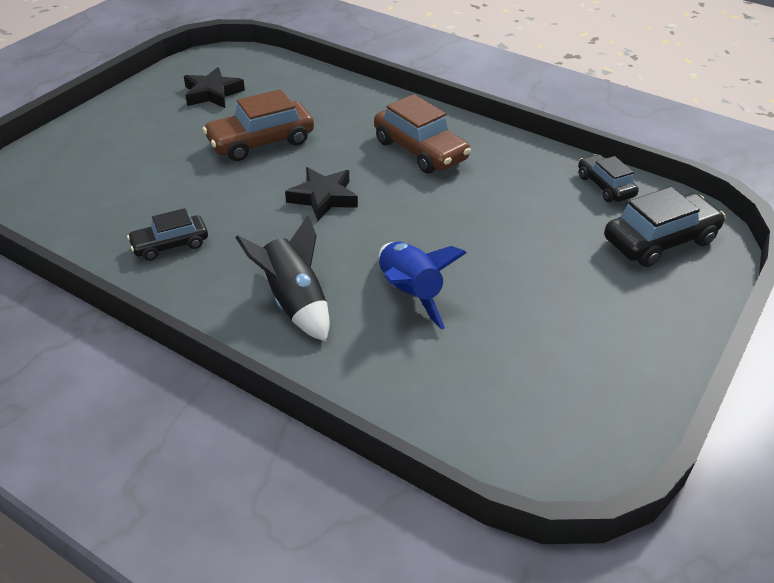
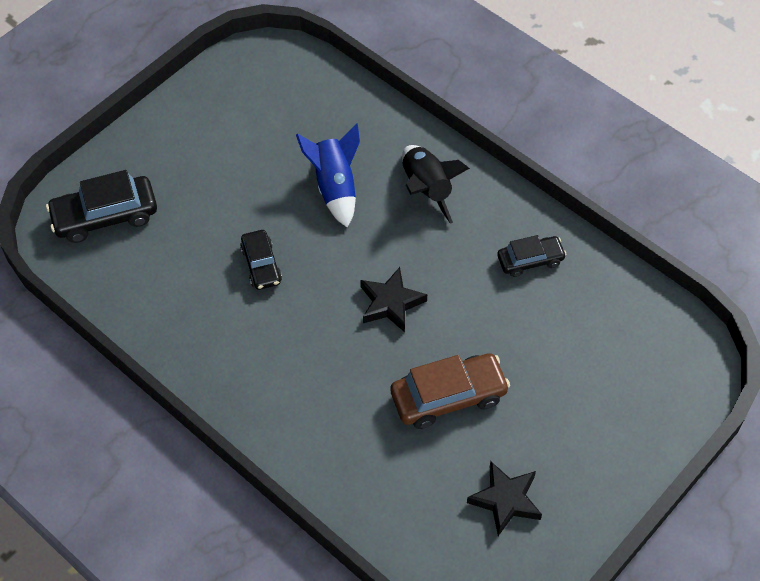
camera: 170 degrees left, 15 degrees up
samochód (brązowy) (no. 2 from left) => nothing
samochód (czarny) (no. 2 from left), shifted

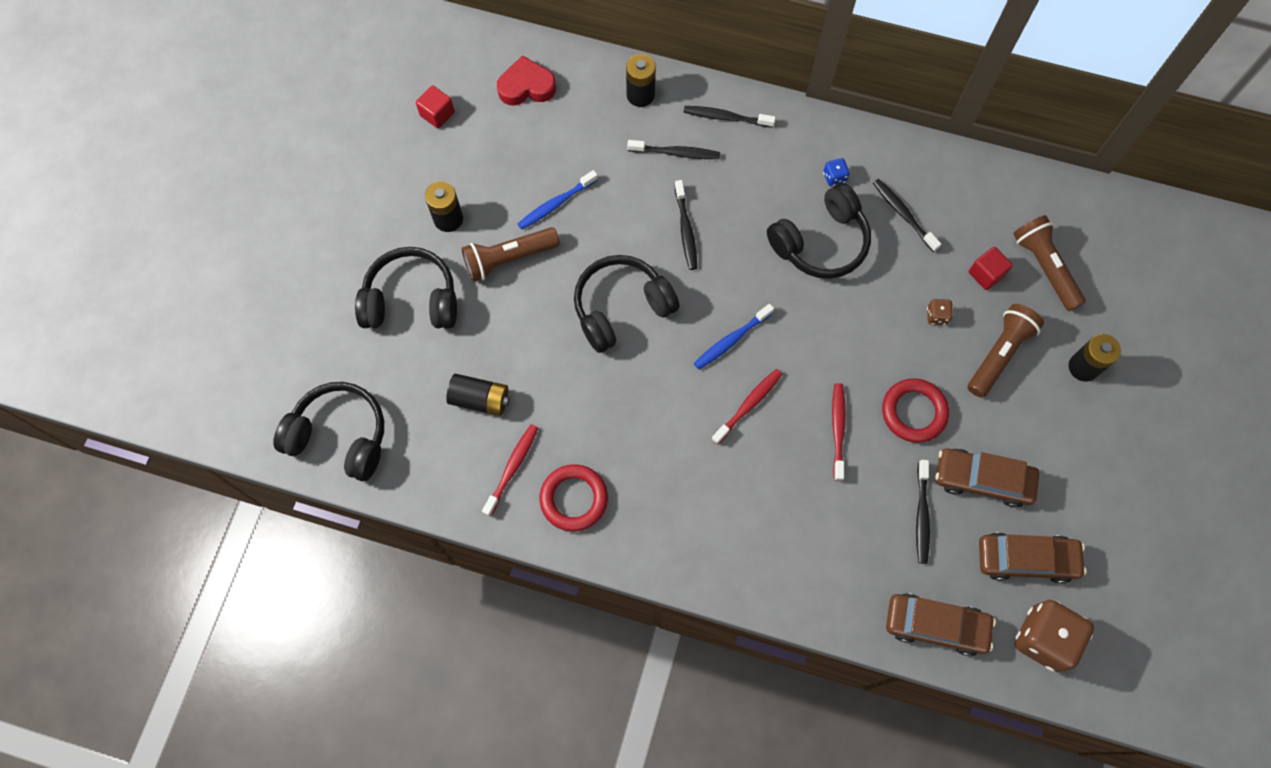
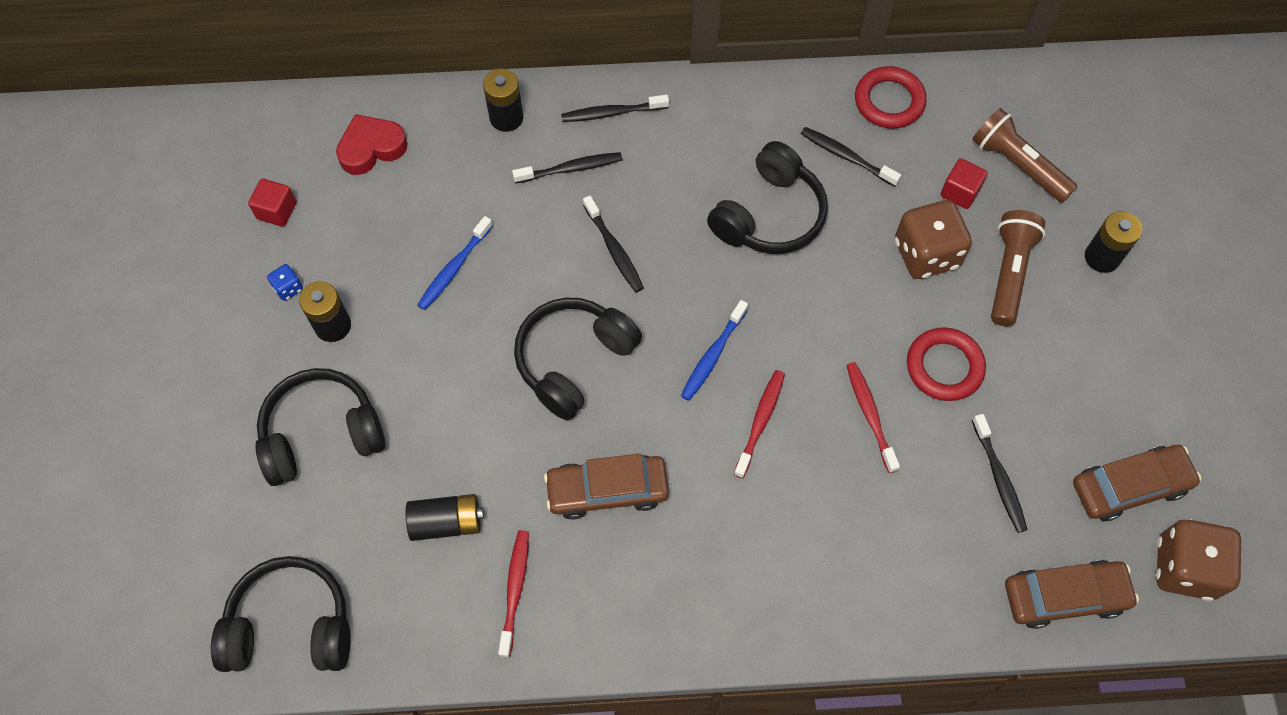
camera: 20 degrees left, 5 degrees down
latarka (brązowy) (no. 1 from left) => nothing
pierścień (czerwony) (no. 1 from left), shifted
kostka do gry (niebieski), shifted
samochód (brązowy) (no. 2 from left in the first image) => samochód (brązowy) (no. 1 from left), shifted
kostka do gry (brązowy) (no. 1 from left), x2.29

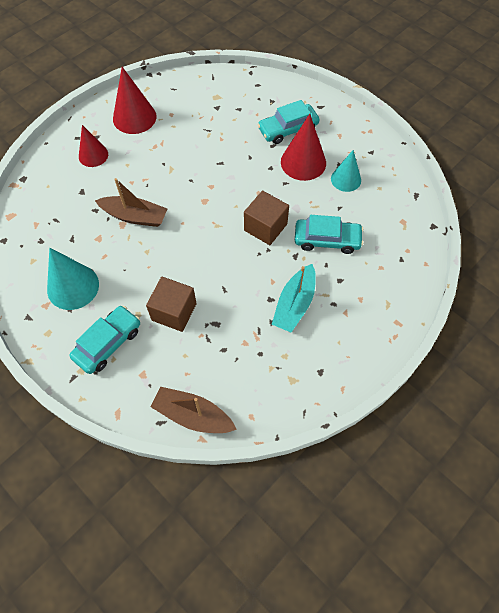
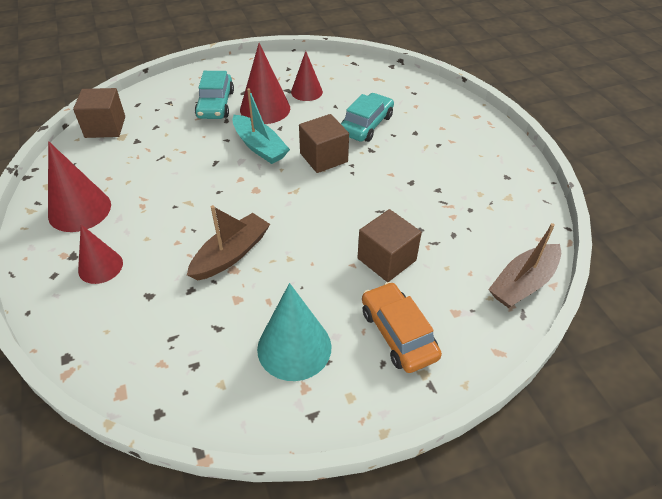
camera: 65 degrees left, 15 degrees down
nothing => sześcian (brązowy) (no. 1 from left)
łódka (turkusowy), shifted
samochód (turkusowy) (no. 1 from left) => samochód (pomarańczowy)
stożek (turkusowy) (no. 2 from left) => stożek (czerwony) (no. 4 from left)

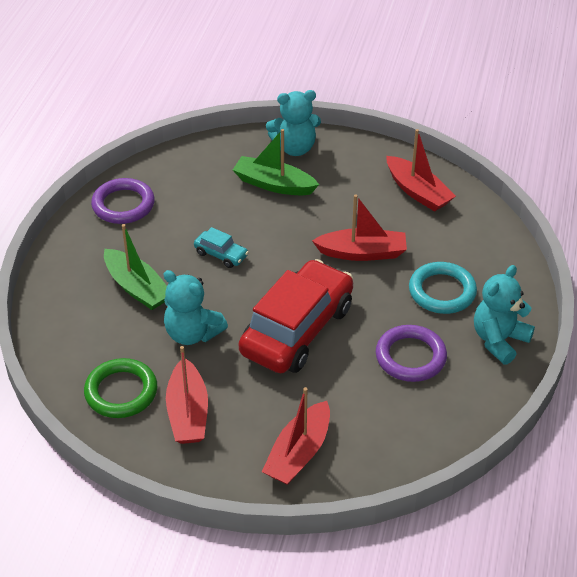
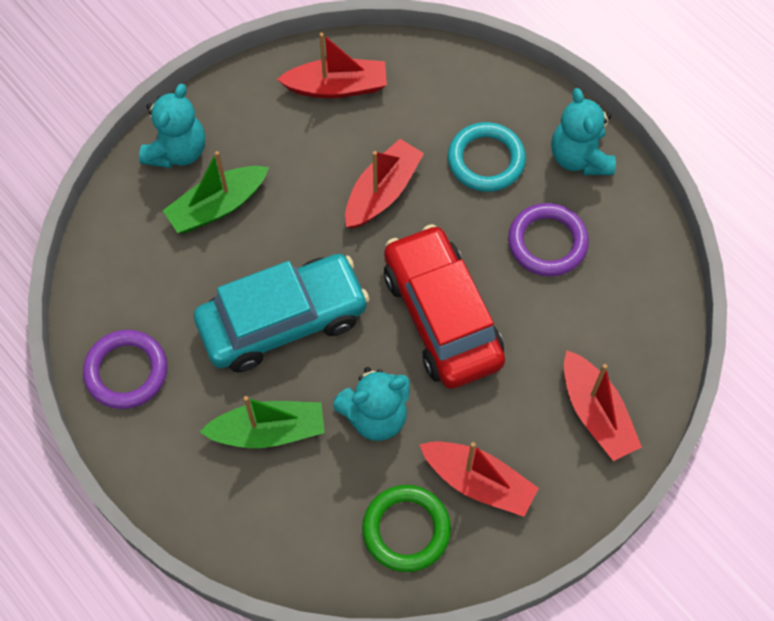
camera: 55 degrees left, 20 degrees up
samochód (turkusowy), x2.41

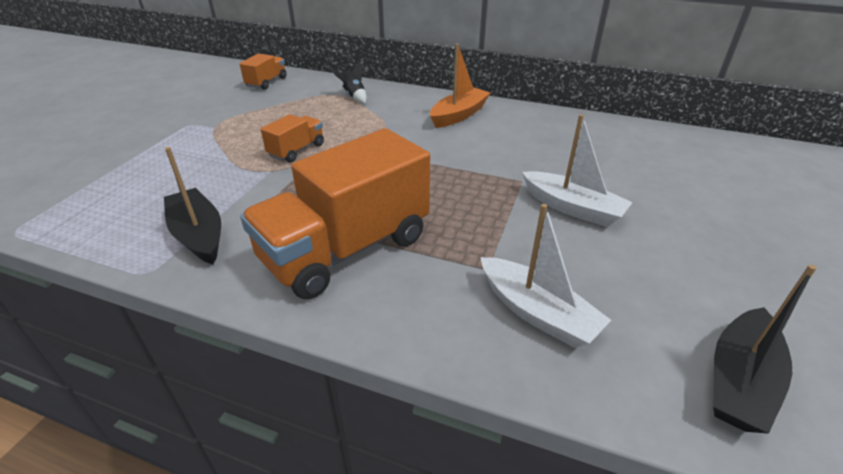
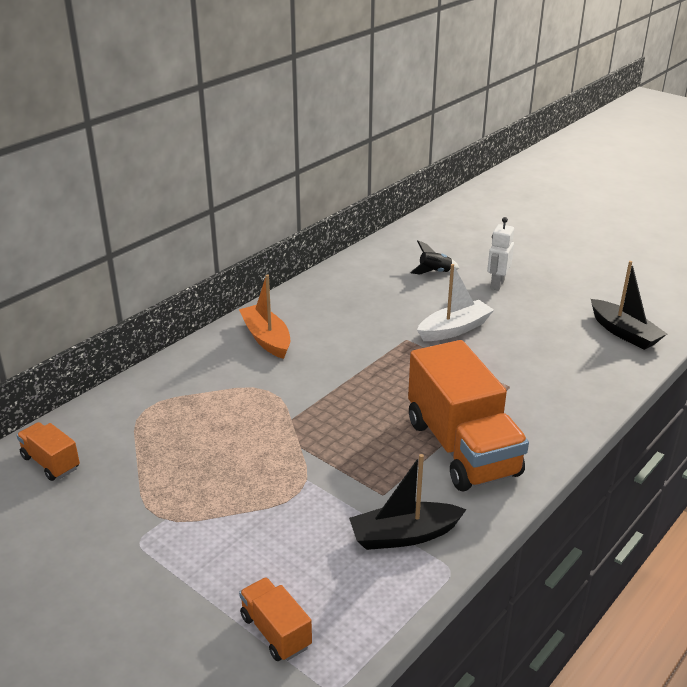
camera: 70 degrees left, 5 degrees down
łódka (biały) (no. 1 from left) => nothing
nothing => robot (biały)
ciężarówka (pomarańczowy) (no. 2 from left), shifted
rakieta (czarny), shifted

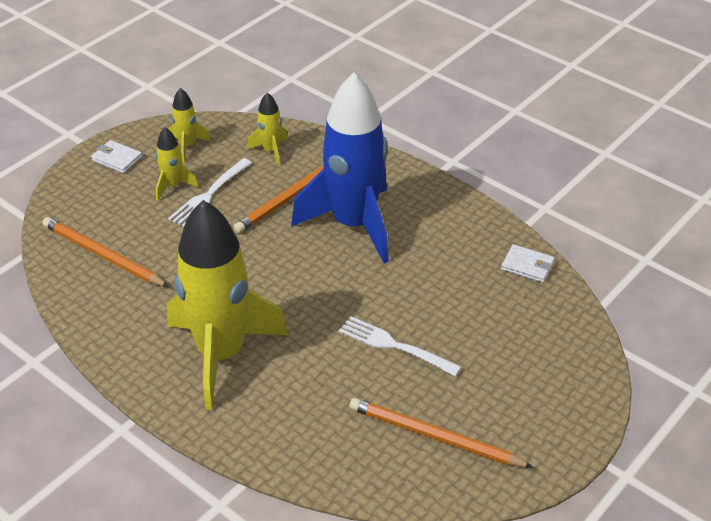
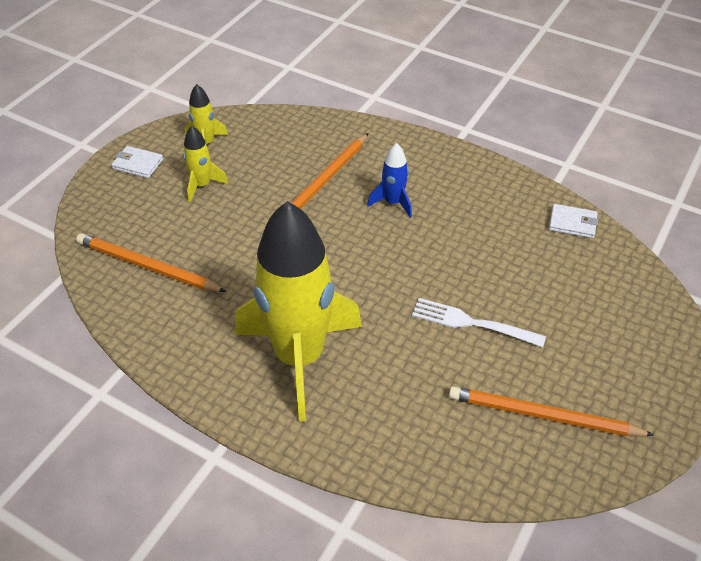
camera: 10 degrees left, 5 degrees up
widelec (biały) (no. 1 from left) => nothing
rakieta (żółty) (no. 4 from left) => nothing
rakieta (niebieski), x0.42

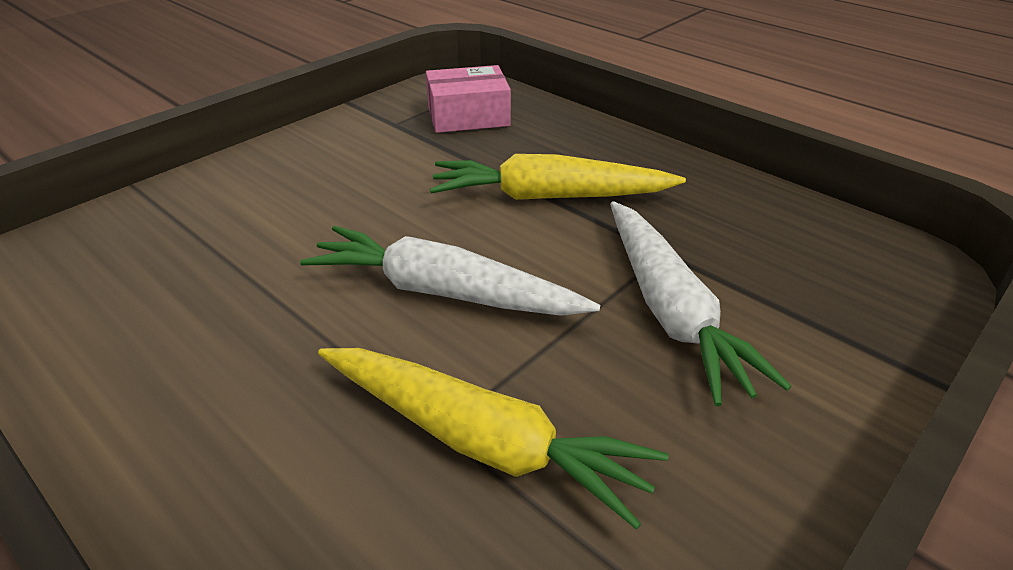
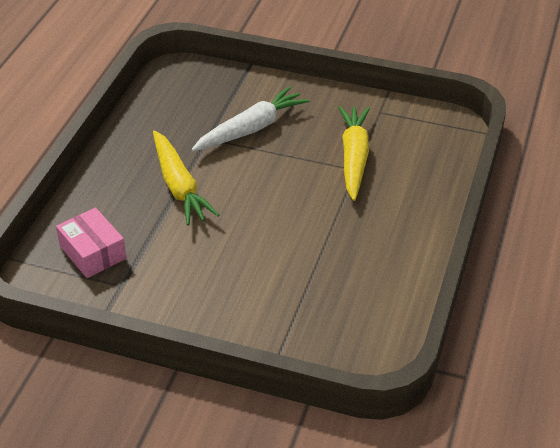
camera: 115 degrees left, 5 degrees up
marchewka (biały) (no. 1 from left) => nothing

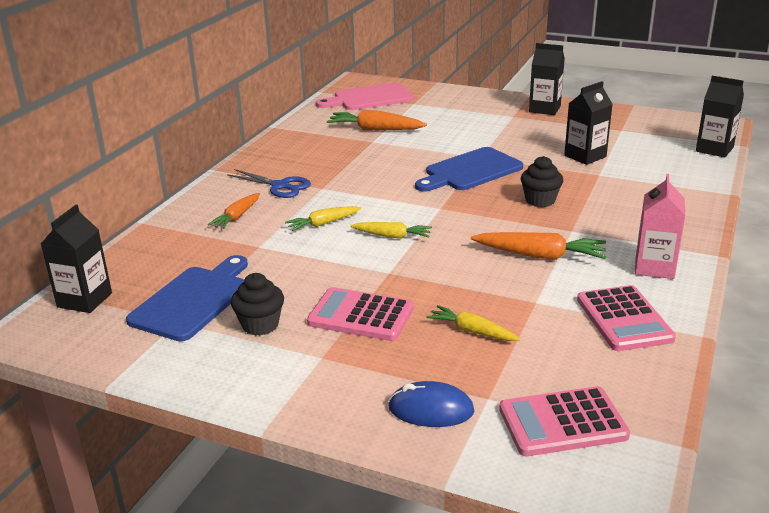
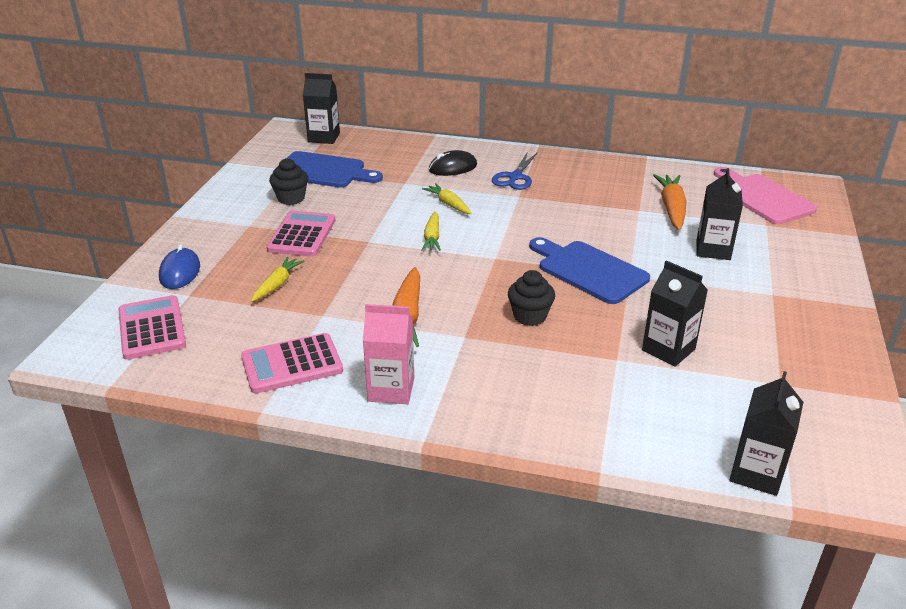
camera: 80 degrees right, 5 degrees up
karton mleka (czarny) (no. 2 from left in the first image) => karton mleka (czarny) (no. 3 from left), shifted
marchewka (pomarańczowy) (no. 1 from left) => myszka (czarny)

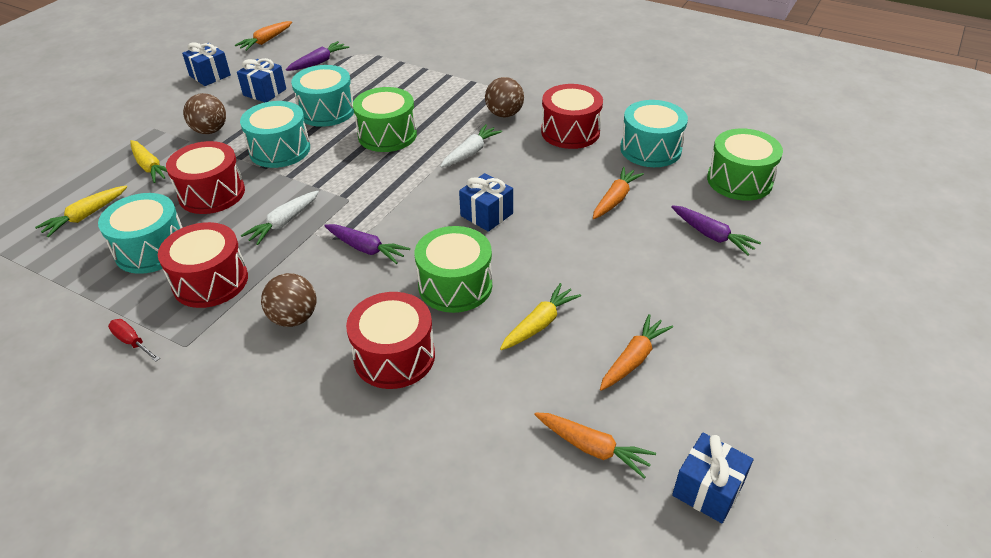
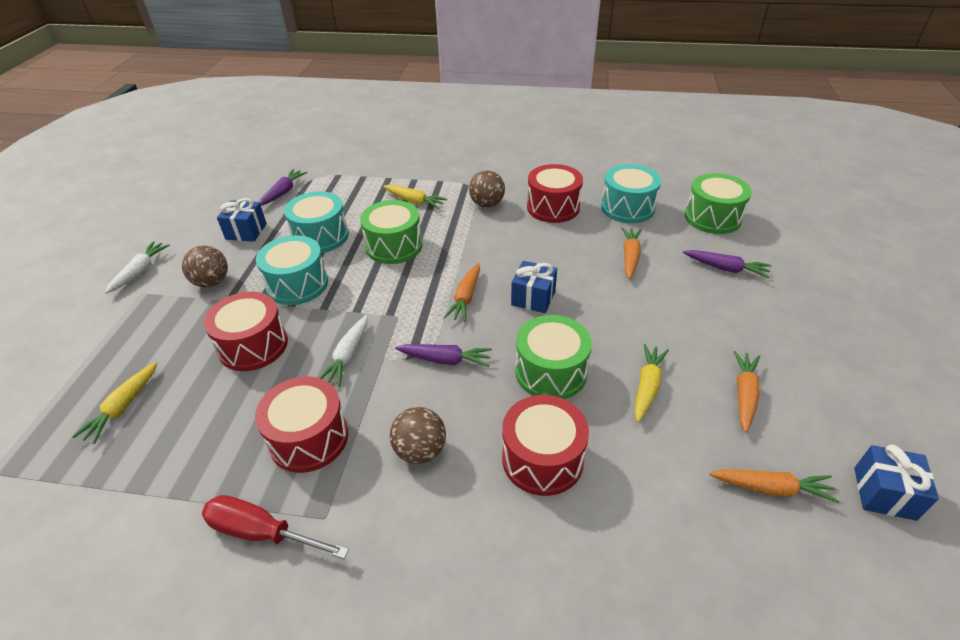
camera: 20 degrees left, 0 degrees up
bęben (turkusowy) (no. 1 from left) => nothing
prezent (niebieski) (no. 1 from left) => nothing
marchewka (żółty) (no. 2 from left), shifted
marchewka (pomarańczowy) (no. 1 from left), shifted
marchewka (biały) (no. 2 from left in the first image) => marchewka (biały) (no. 1 from left), shifted
śrubokręt (czerwony), x1.78

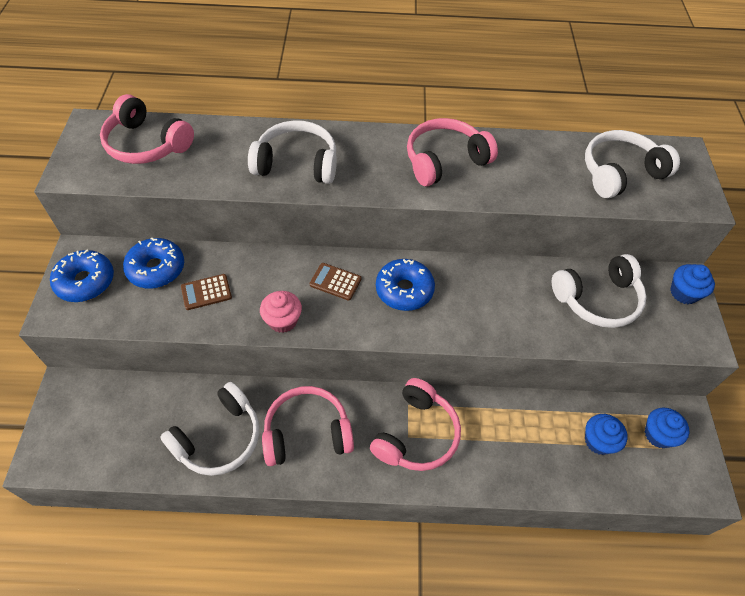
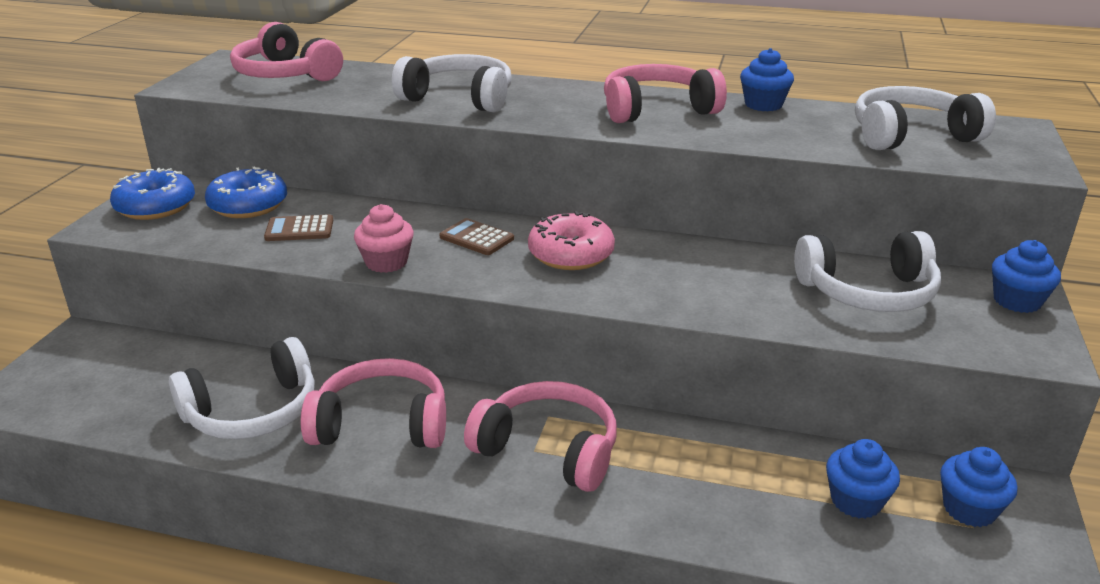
camera: 15 degrees right, 25 degrees down
nothing => muffinka (niebieski) (no. 1 from left)
donut (niebieski) (no. 3 from left) => donut (różowy)
słuchawki (różowy) (no. 3 from left), 105 degrees counterclockwise

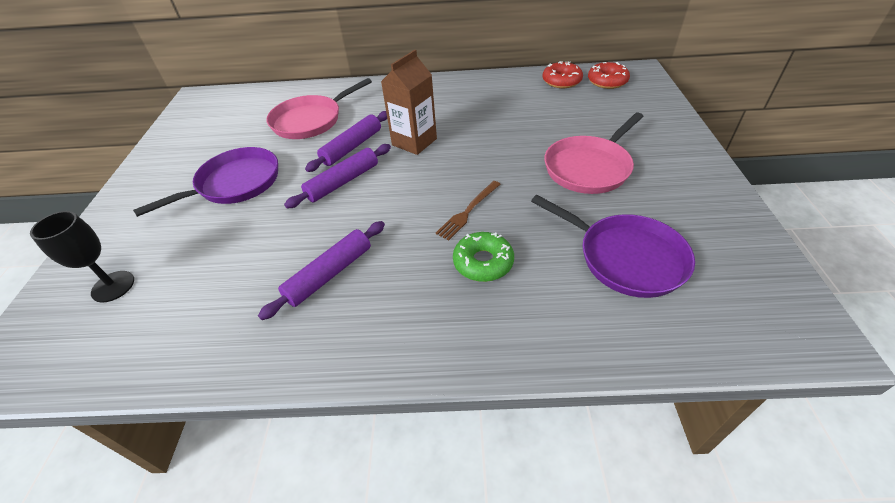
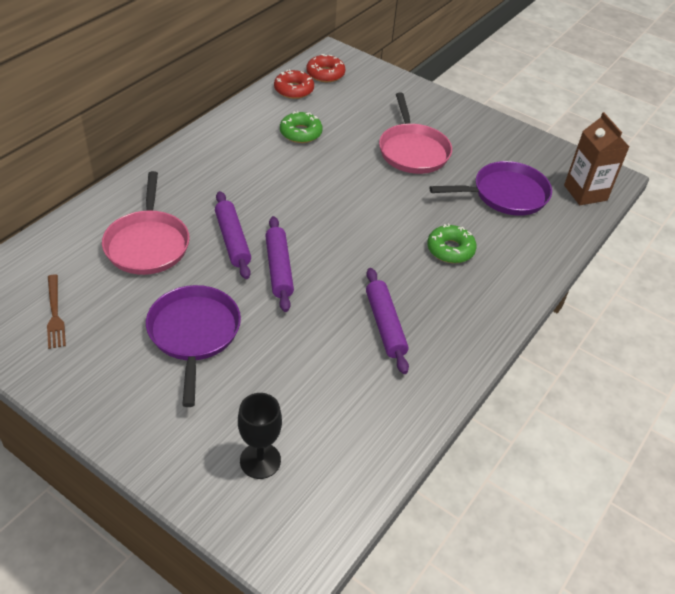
camera: 60 degrees left, 0 degrees up
nothing => donut (zielony) (no. 1 from left)
karton mleka (brązowy), shifted
widelec (brązowy), shifted

